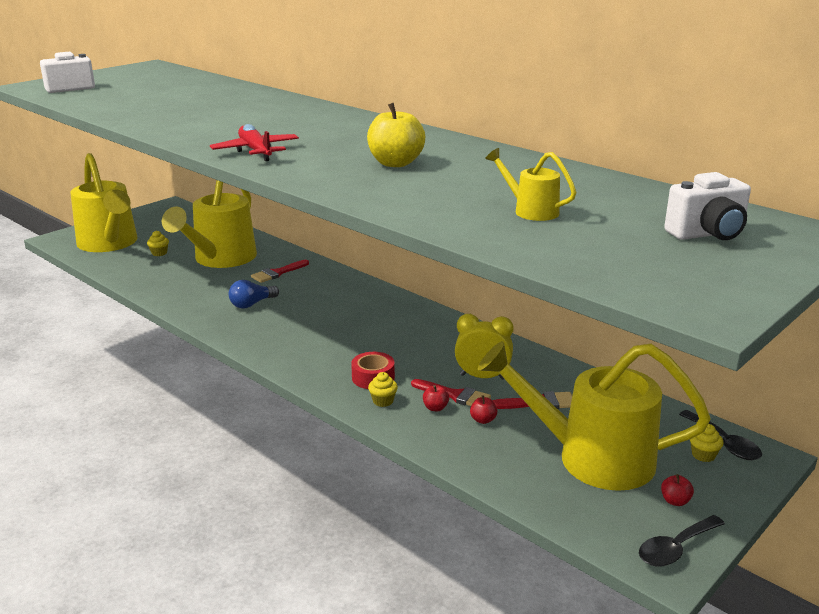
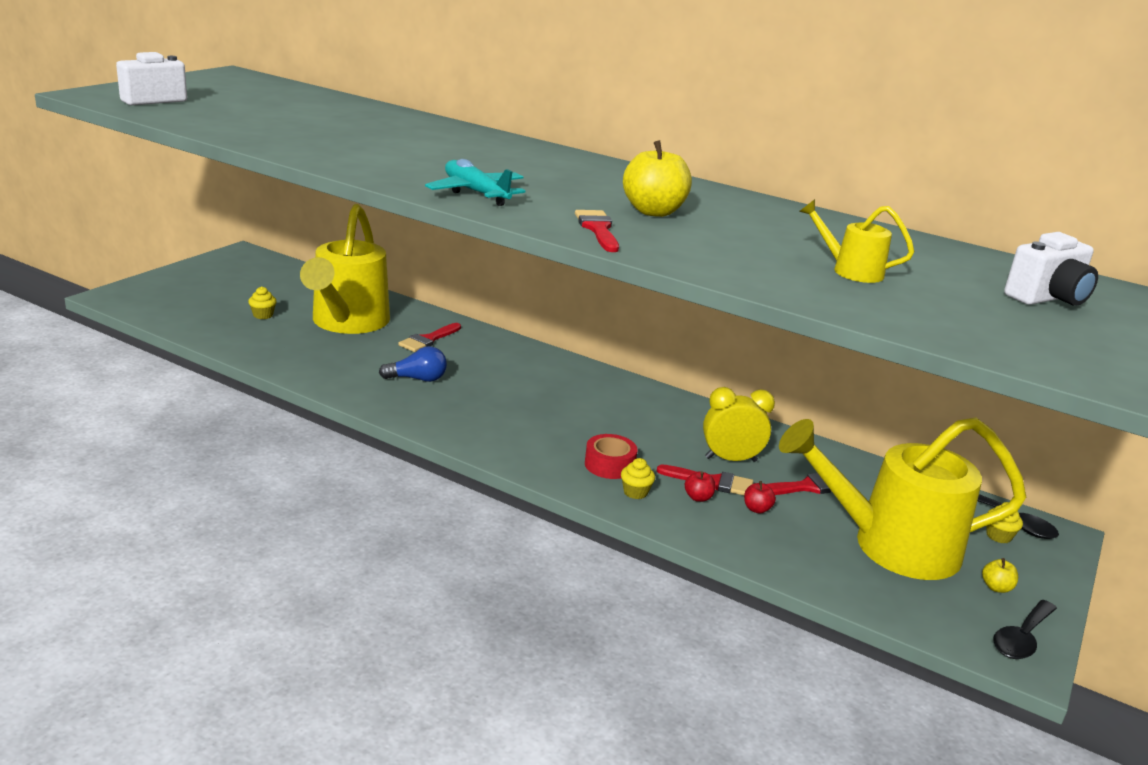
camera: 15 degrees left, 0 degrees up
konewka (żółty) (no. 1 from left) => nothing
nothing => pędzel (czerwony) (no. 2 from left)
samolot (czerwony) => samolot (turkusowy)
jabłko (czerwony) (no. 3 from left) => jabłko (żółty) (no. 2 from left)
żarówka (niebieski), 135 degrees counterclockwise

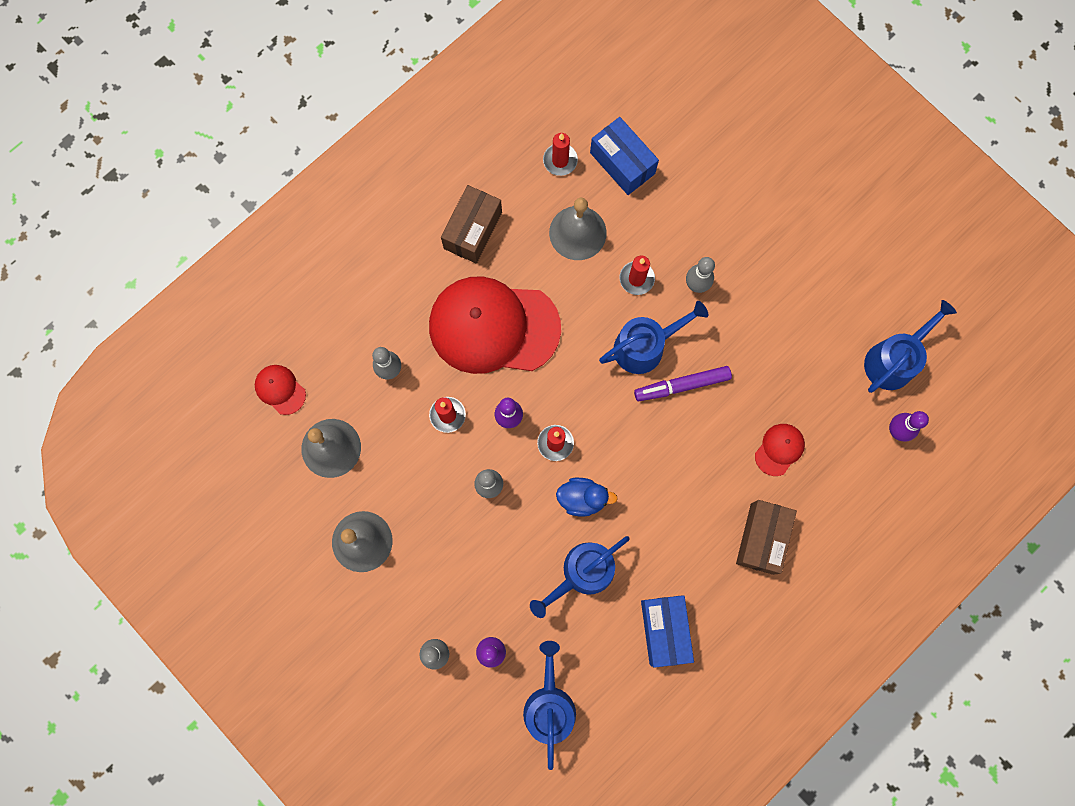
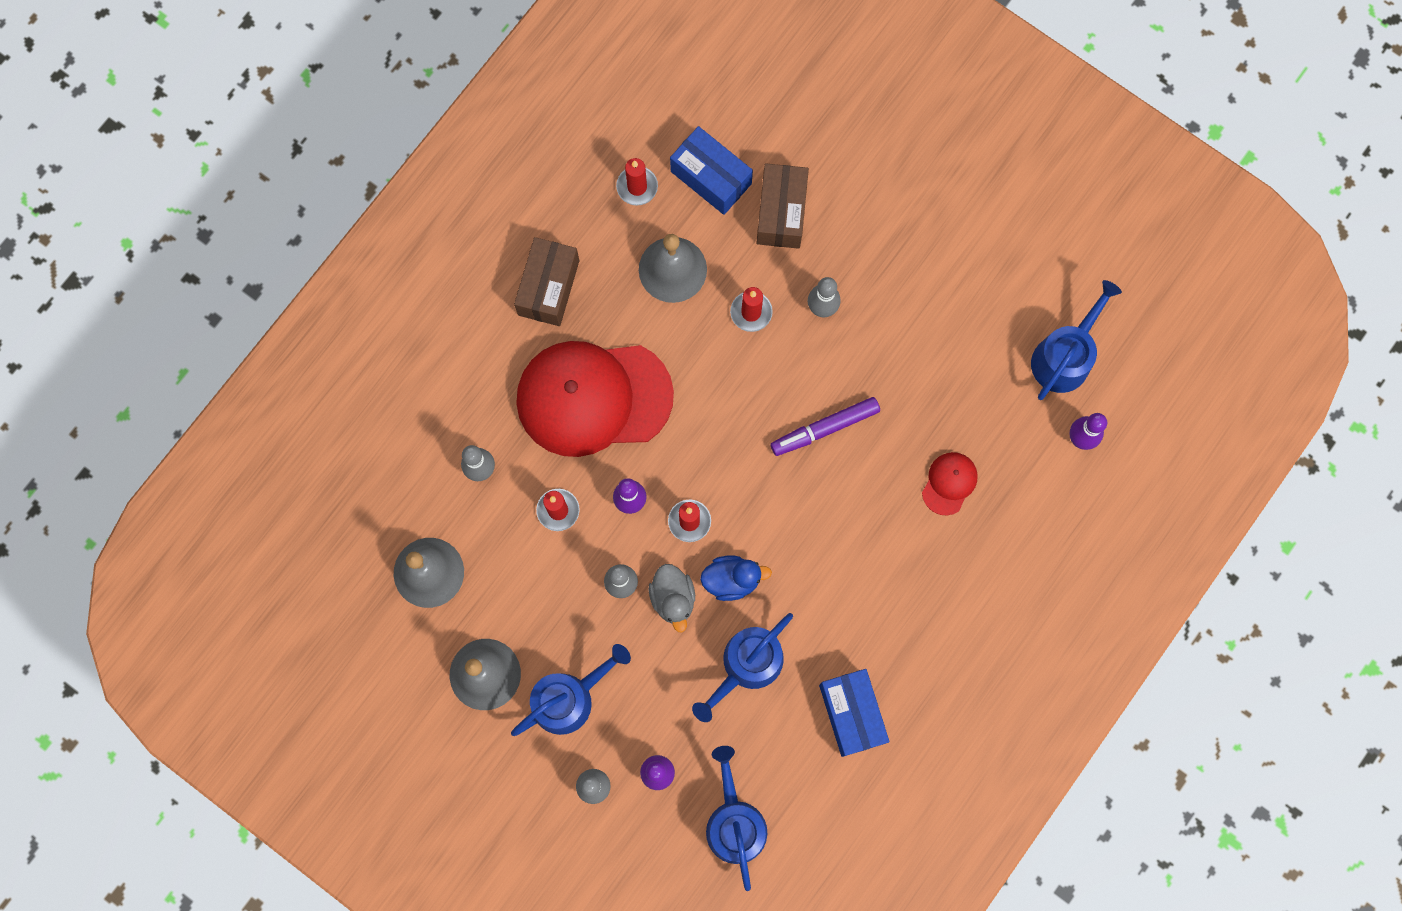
camera: 10 degrees left, 0 degrees up
czapka (czerwony) (no. 1 from left) => nothing
nothing => kaczka (szary)
konewka (niebieski) (no. 3 from left in the first image) => konewka (niebieski) (no. 1 from left), shifted
pudełko (brązowy) (no. 2 from left), shifted

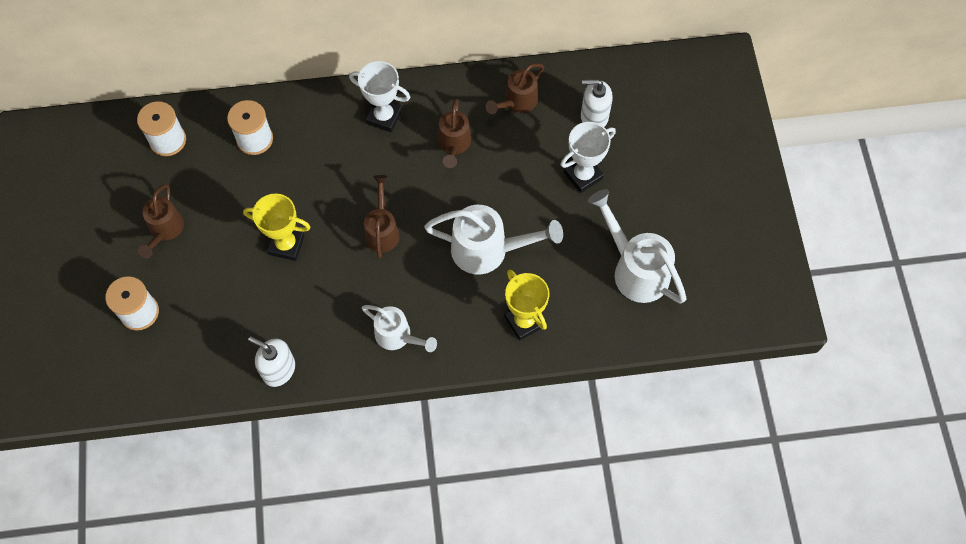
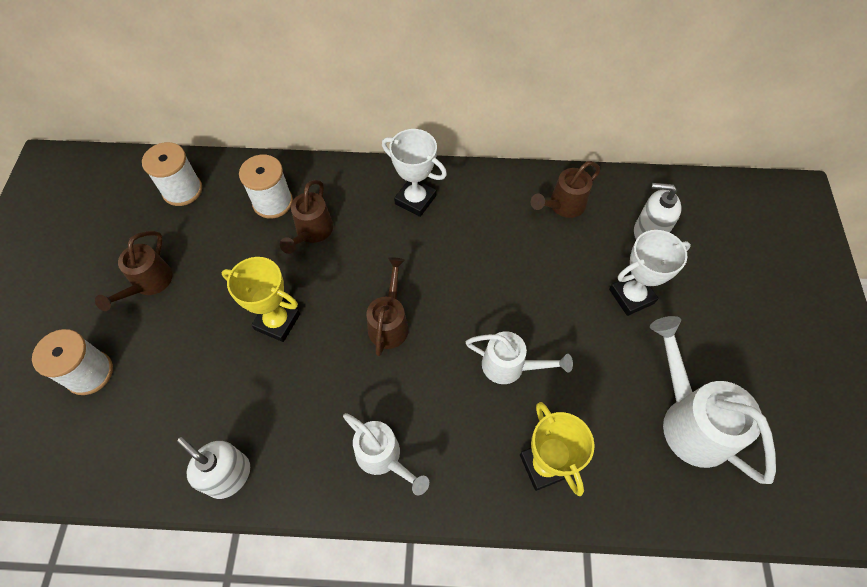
camera: 10 degrees right, 5 degrees down
konewka (brązowy) (no. 3 from left in the first image) => konewka (brązowy) (no. 2 from left), shifted
konewka (biały) (no. 2 from left), x0.63

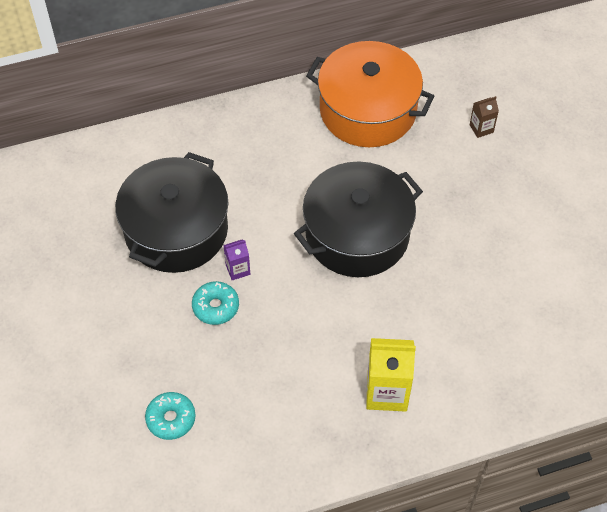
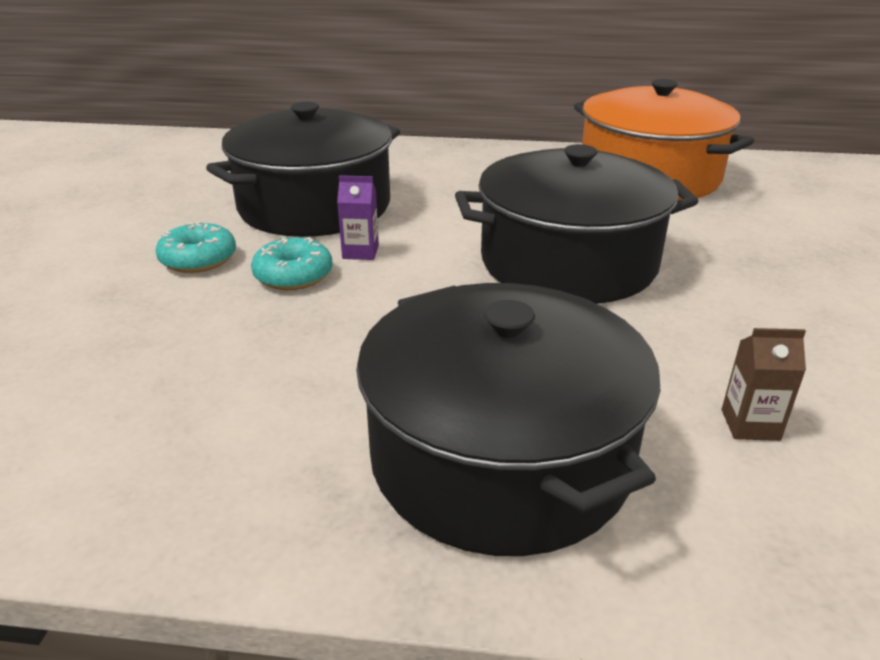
camera: 25 degrees right, 25 degrees down
donut (turkusowy) (no. 1 from left), shifted
karton mleka (brązowy), shifted
karton mleka (żółty) => garnek (czarny) (no. 2 from left)

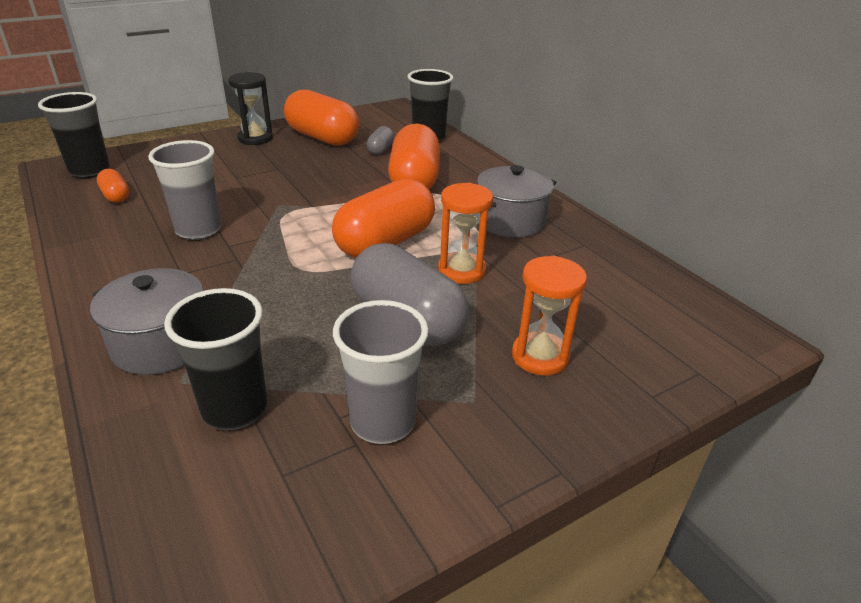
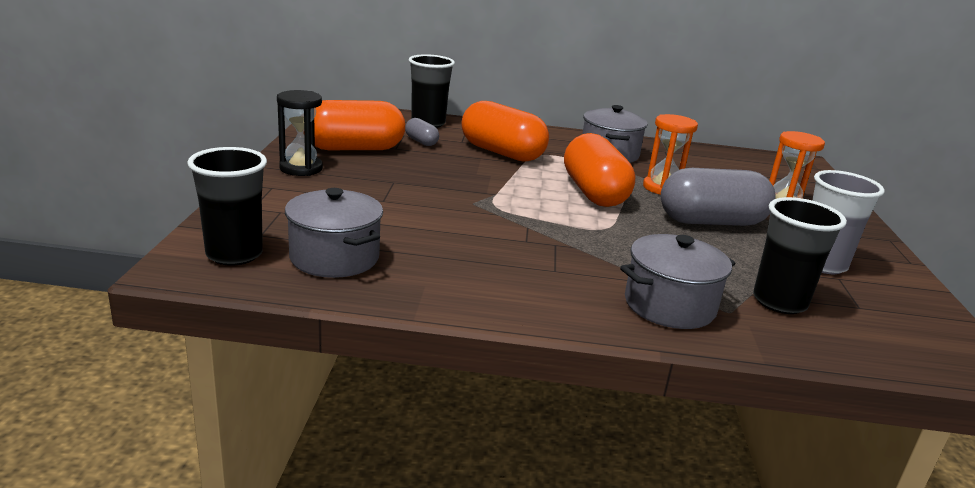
camera: 55 degrees left, 10 degrees down
szklanka (szary) (no. 1 from left) => nothing
kapsułka (pomarańczowy) (no. 1 from left) => garnek (szary) (no. 1 from left)

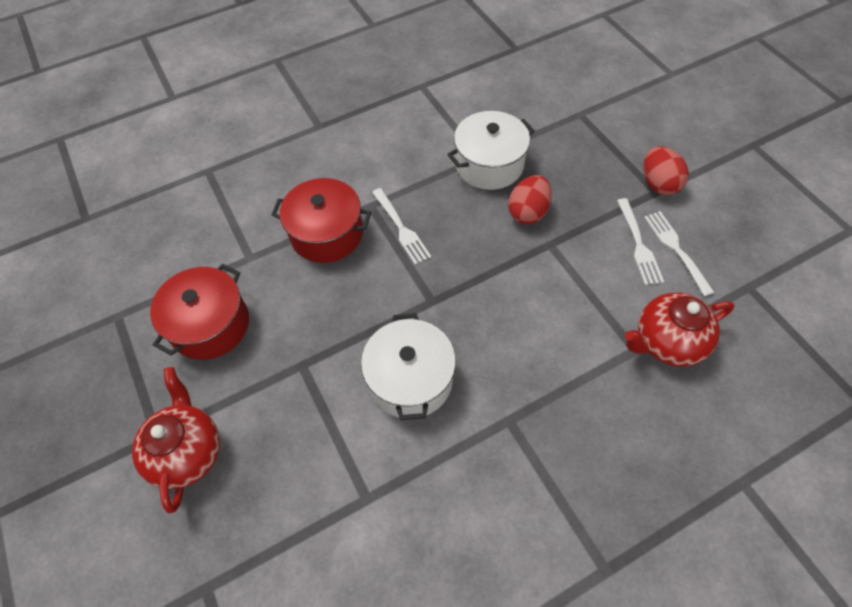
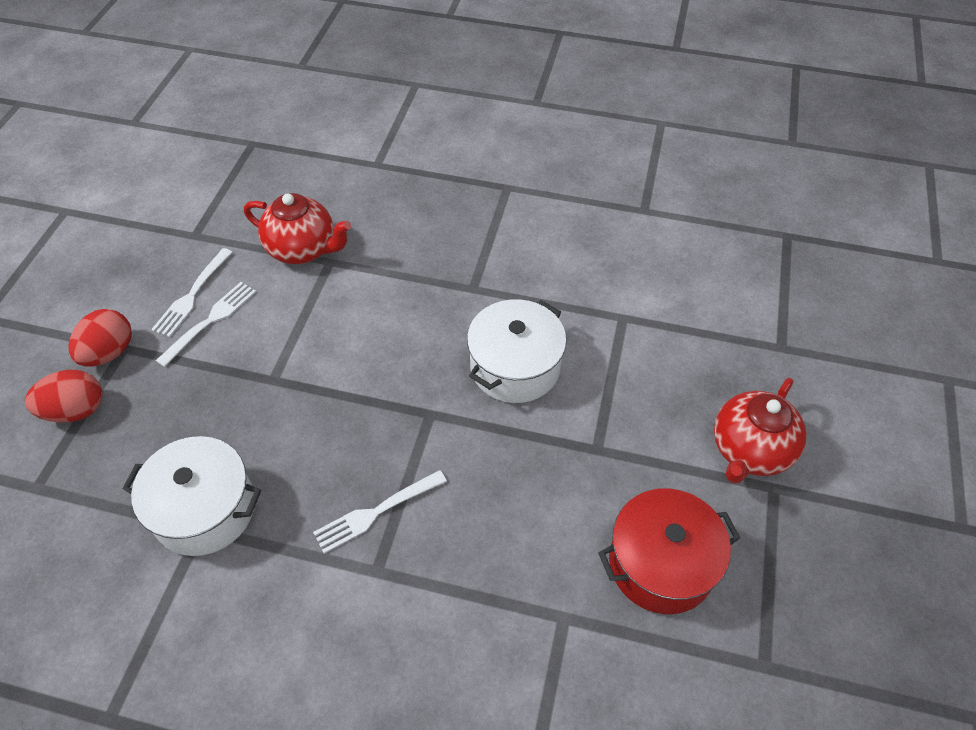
camera: 140 degrees left, 5 degrees down
garnek (czerwony) (no. 2 from left) => nothing
jajko (czerwony) (no. 1 from left), shifted
widelec (biały) (no. 1 from left in the first image) => widelec (biały) (no. 3 from left), 135 degrees counterclockwise

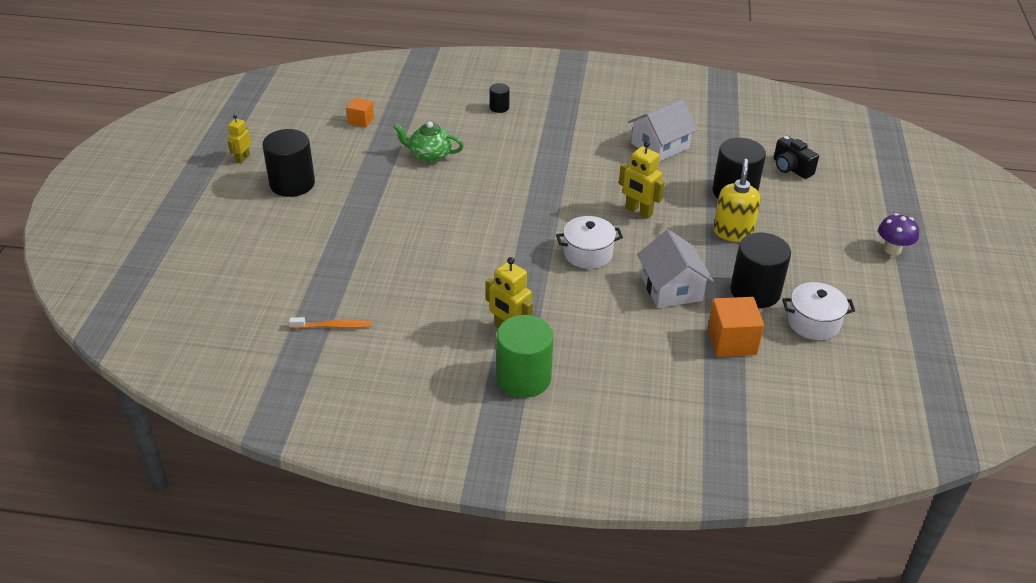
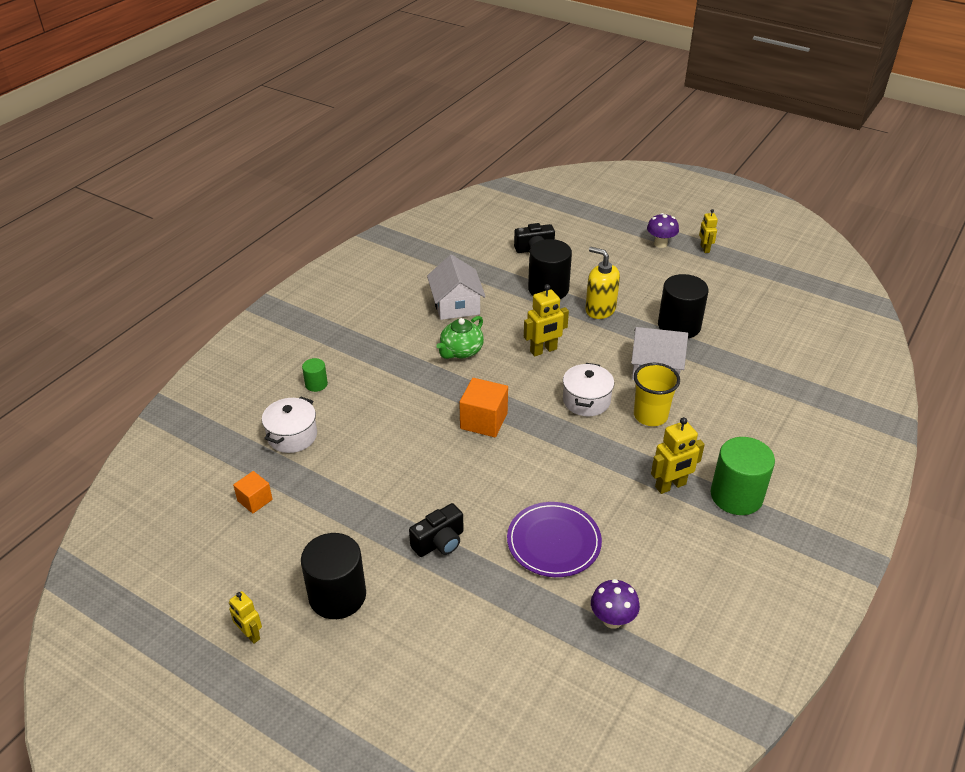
camera: 65 degrees left, 0 degrees up
nothing => aparat fotograficzny (czarny) (no. 1 from left)
nothing => talerz (fioletowy)
nothing => szklanka (żółty)
nothing => robot (żółty) (no. 4 from left)
imbryk (zielony), shifted
sześcian (pomarańczowy) (no. 2 from left), shifted
garnek (biały) (no. 2 from left in the first image) => garnek (biały) (no. 1 from left), shifted
szczoteczka do zębów (pomarańczowy) => grzyb (fioletowy) (no. 1 from left)
walec (czarny) (no. 2 from left) => walec (zielony) (no. 1 from left)

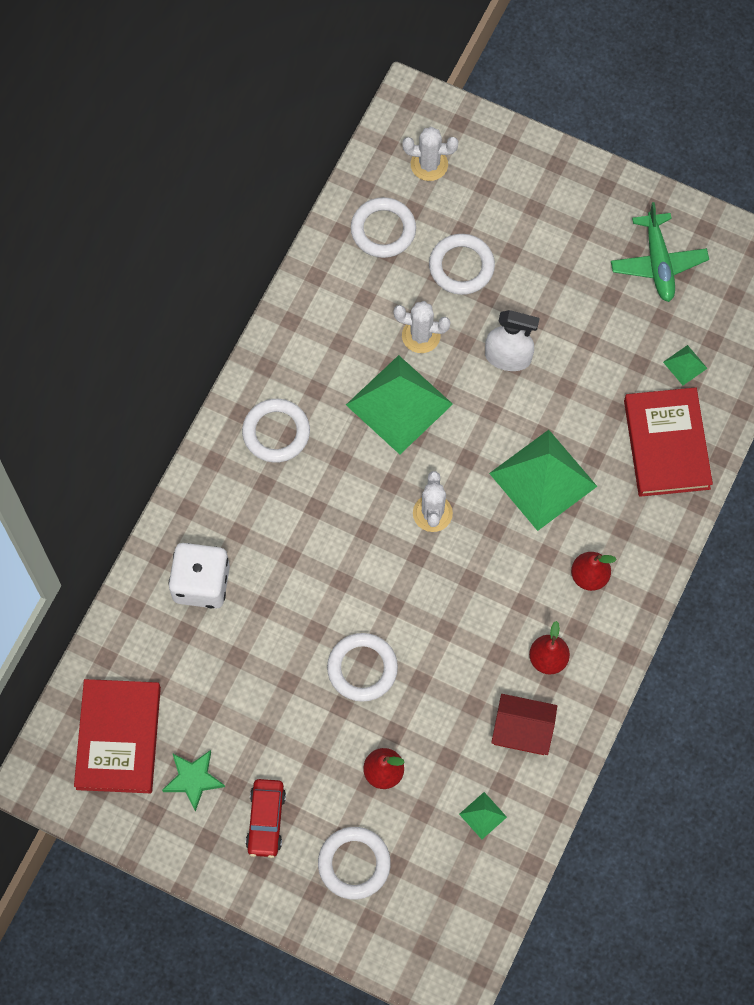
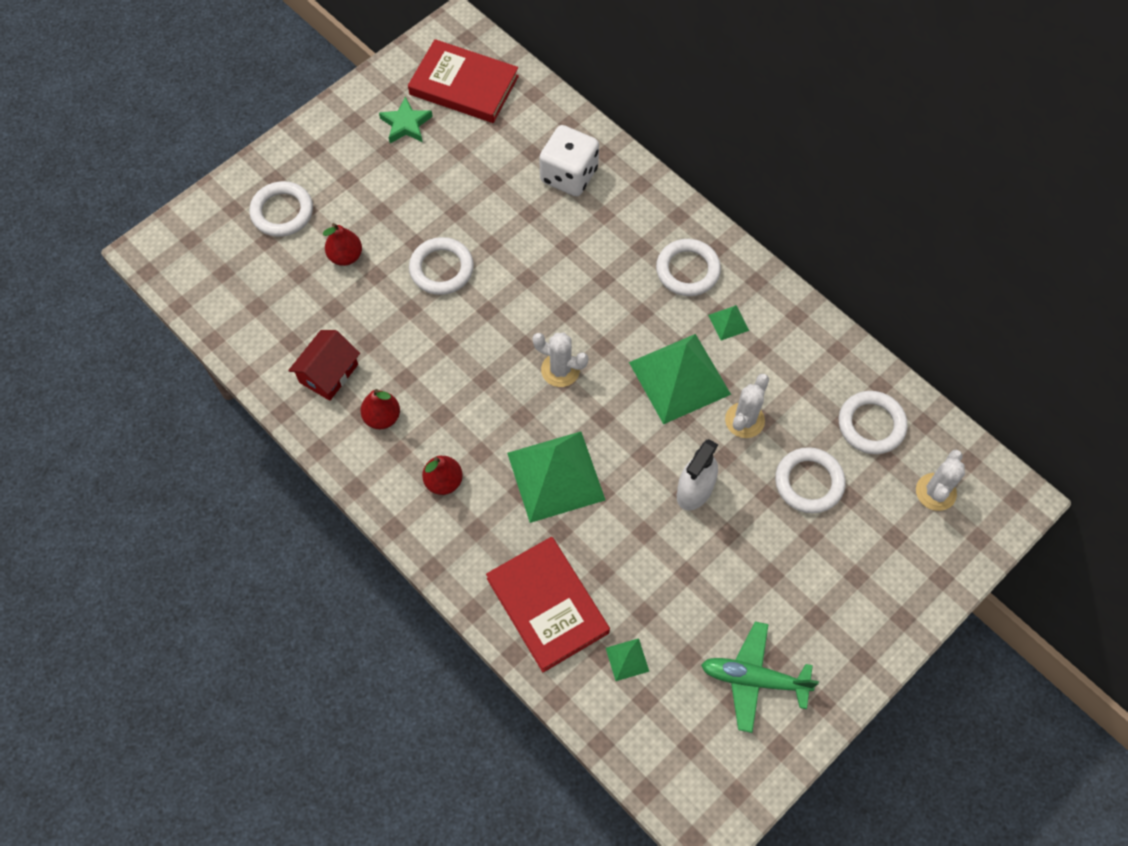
camera: 110 degrees right, 5 degrees down
samochód (czerwony) => nothing
piramida (zielony) (no. 2 from left in the first image) => piramida (zielony) (no. 4 from left), shifted
książka (czerwony) (no. 2 from left), 45 degrees clockwise

